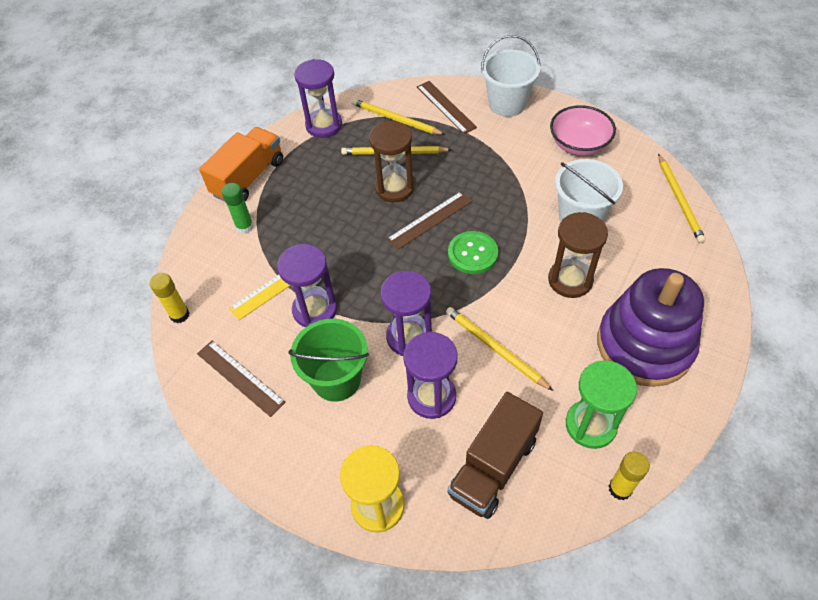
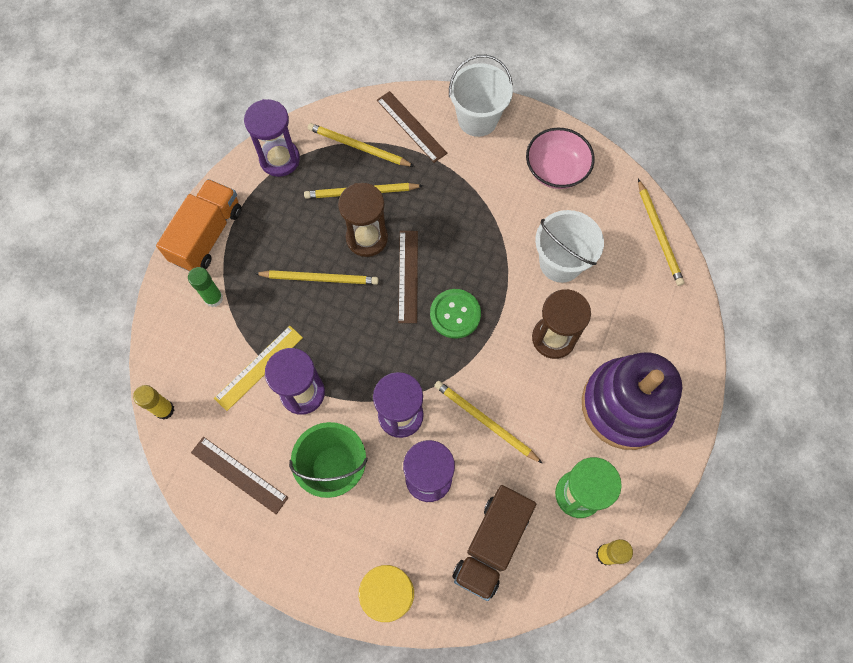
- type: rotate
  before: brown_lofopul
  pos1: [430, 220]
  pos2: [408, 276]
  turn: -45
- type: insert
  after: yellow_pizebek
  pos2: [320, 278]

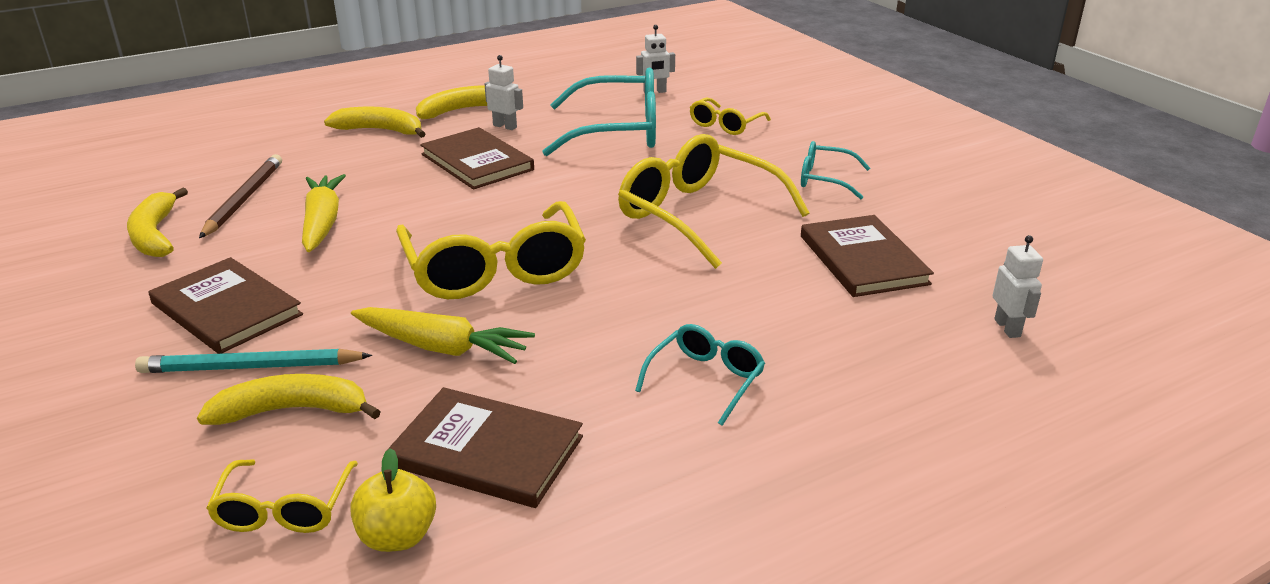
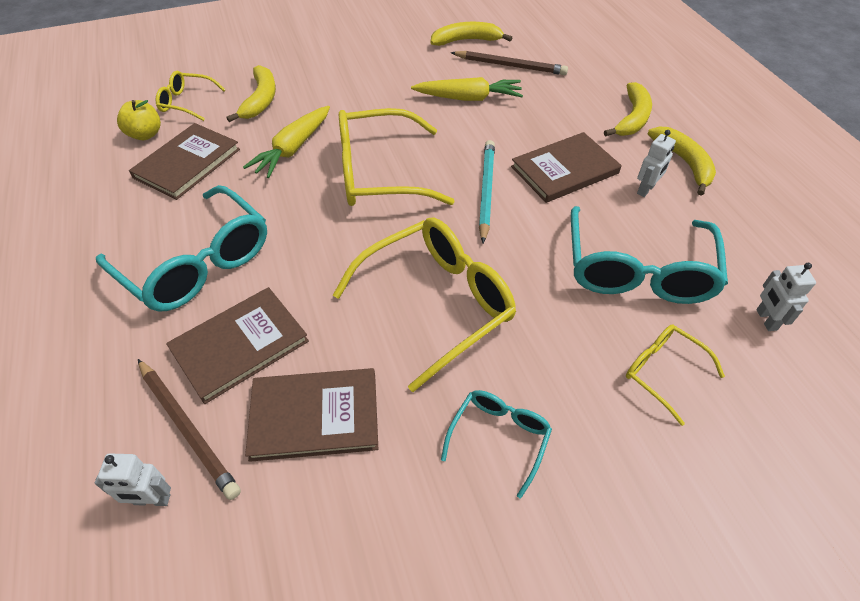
- type: move
  before: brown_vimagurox
  pos1: [226, 309]
  pos2: [240, 345]
- type: resize
  before: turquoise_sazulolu
  pos1: [706, 379]
  pos2: [197, 263]
  scale: 1.93
- type: move
  before: turquoise_pizebek
  pos1: [251, 367]
  pos2: [486, 191]
- type: insert
  after: brown_pizebek
  pos2: [187, 428]

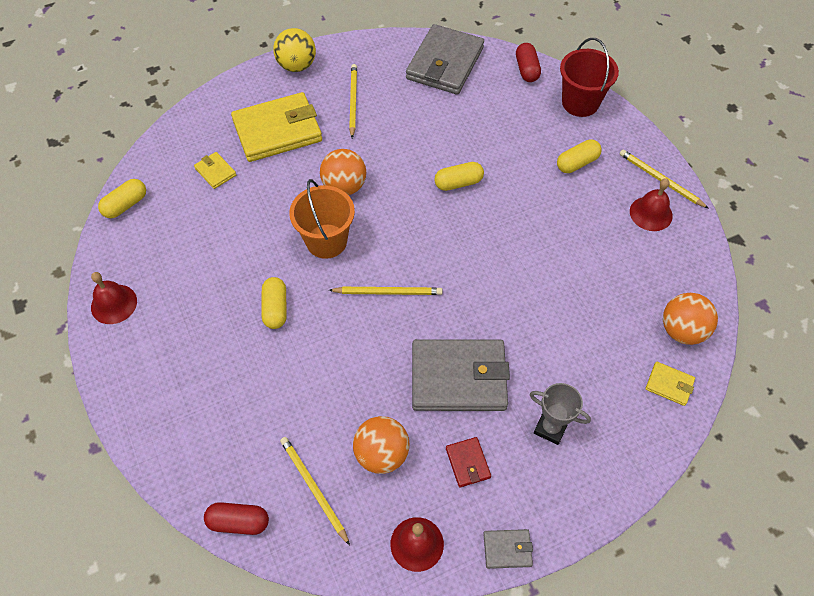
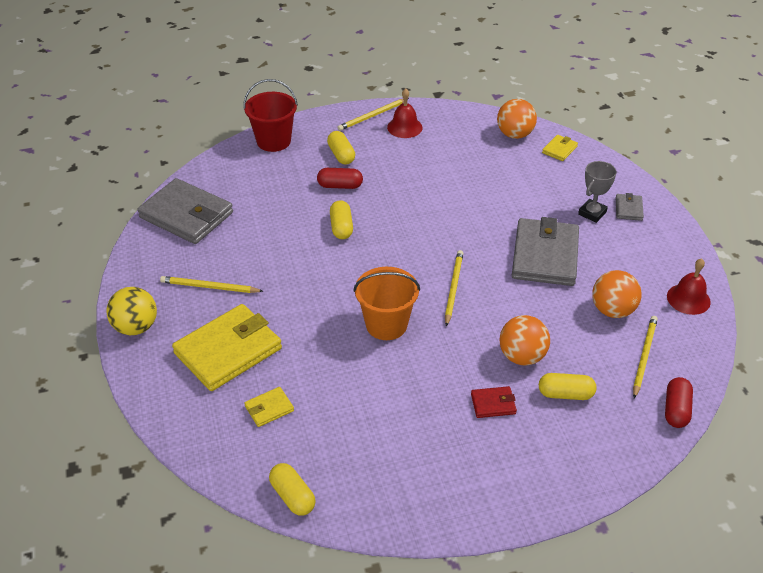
- type: move
  before: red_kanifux
  pos1: [527, 69]
  pos2: [340, 186]
- type: rotate
  before: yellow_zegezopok
  pos1: [277, 131]
  pos2: [228, 351]
  turn: 60
- type: move
  before: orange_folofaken
  pos1: [344, 186]
  pos2: [522, 356]
- type: delete
  before: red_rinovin
  pos1: [114, 304]
- type: move
  before: yellow_kanifux
  pos1: [275, 308]
  pos2: [565, 394]
- type: rotate
  before: yellow_pizebek
  pos1: [313, 488]
  pos2: [644, 356]
  turn: 135
- type: move
  before: red_zegezopok
  pos1: [467, 463]
  pos2: [493, 404]
- type: move
  before: grey_zegezopok
  pos1: [507, 549]
  pos2: [628, 209]

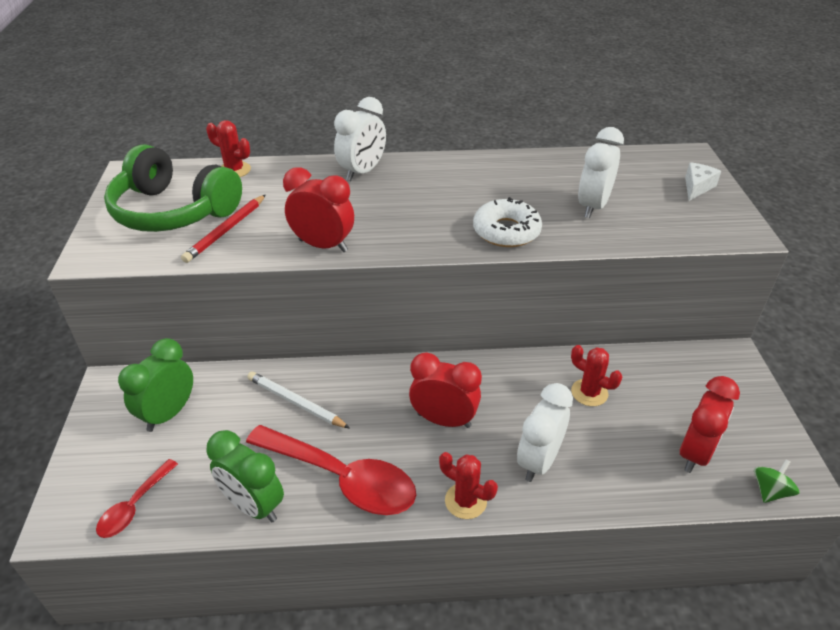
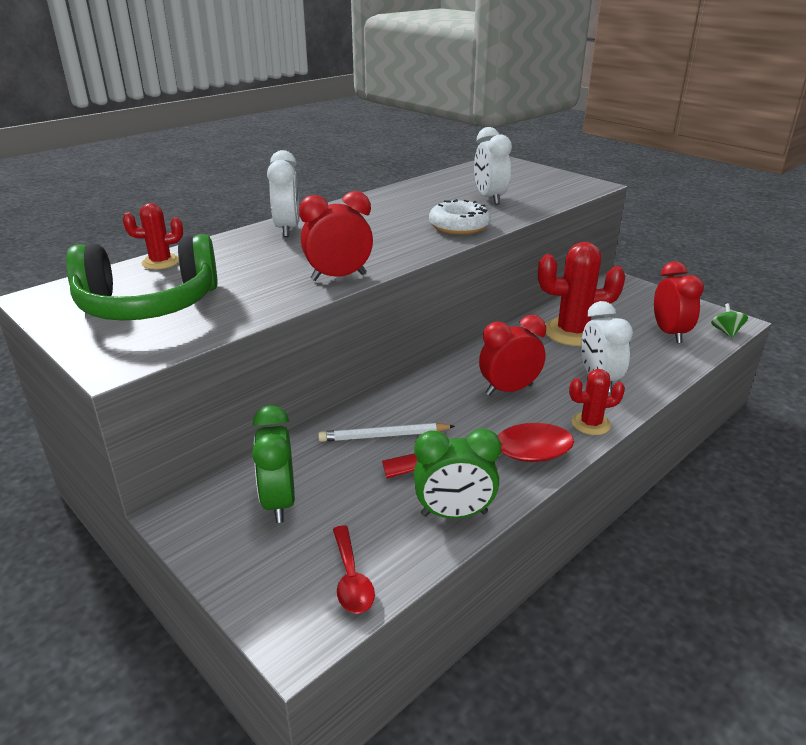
- type: delete
  before: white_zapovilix
  pos1: [697, 187]
- type: delete
  before: red_pizebek
  pos1: [226, 230]
- type: resize
  before: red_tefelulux
  pos1: [589, 393]
  pos2: [572, 332]
  scale: 1.84

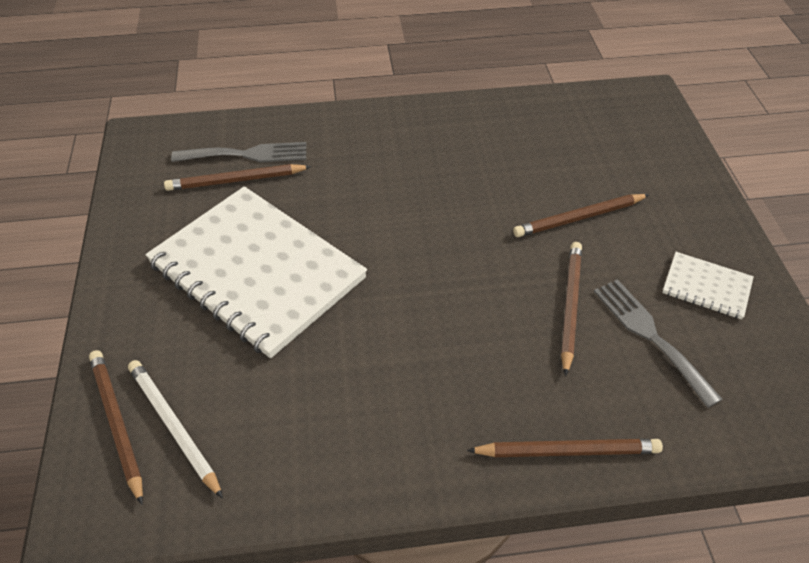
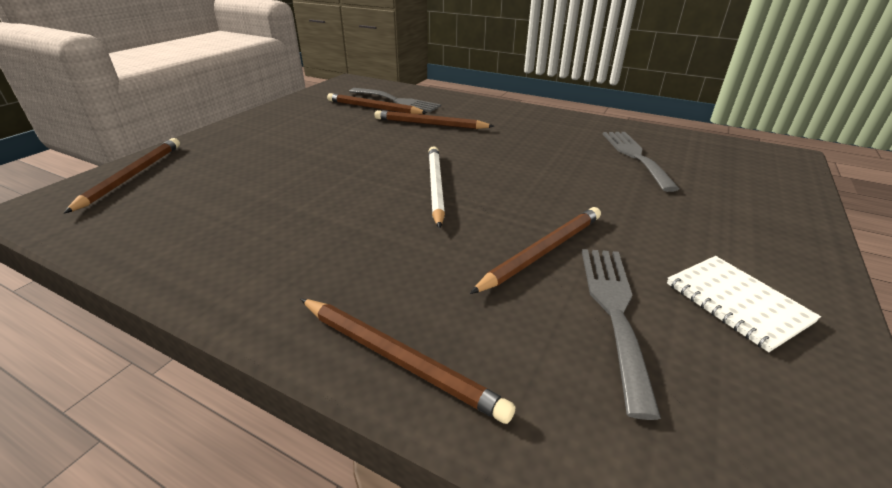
- type: delete
  before: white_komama
  pos1: [257, 271]
- type: move
  before: brown_pizebek
  pos1: [579, 218]
  pos2: [430, 124]
- type: move
  before: white_pizebek
  pos1: [174, 427]
  pos2: [435, 187]
- type: insert
  after: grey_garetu
  pos2: [635, 156]

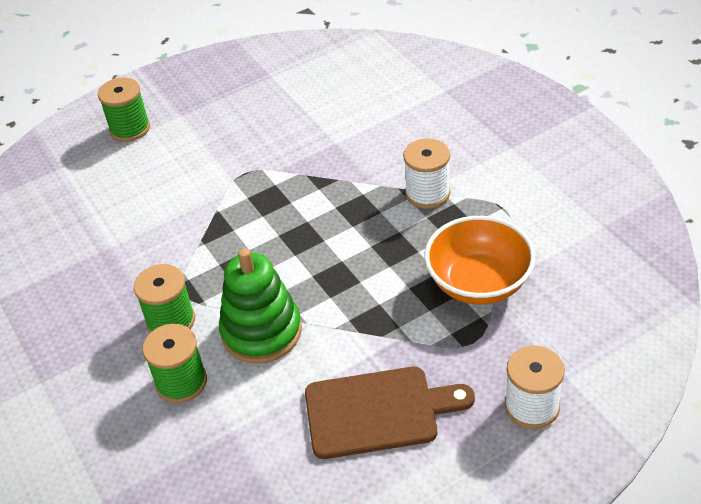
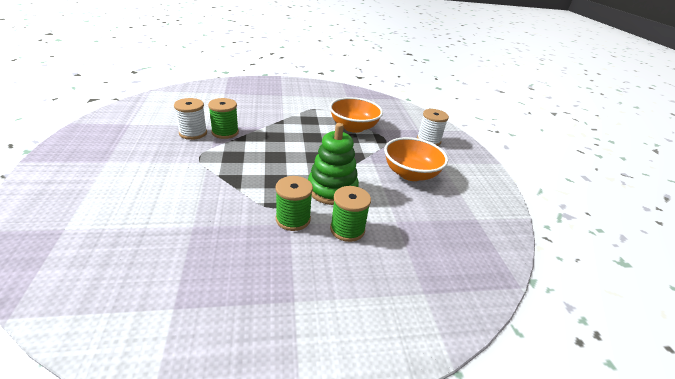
- type: move
  before: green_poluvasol
  pos1: [130, 128]
  pos2: [225, 132]
- type: move
  before: white_poluvasol
  pos1: [427, 193]
  pos2: [193, 133]
- type: replace
  before: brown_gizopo
  after: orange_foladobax
  pos1: [378, 412]
  pos2: [410, 174]

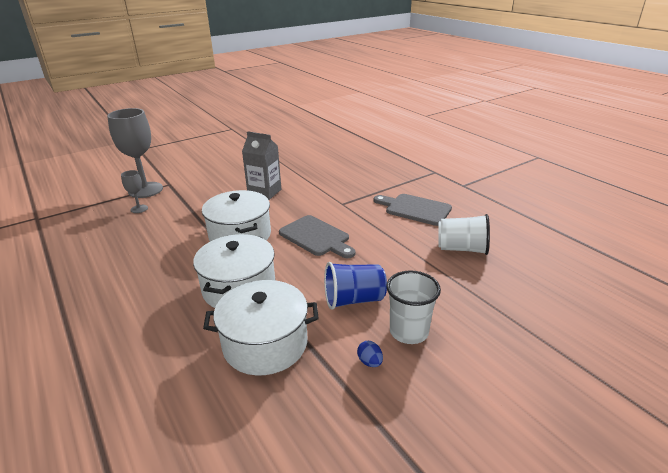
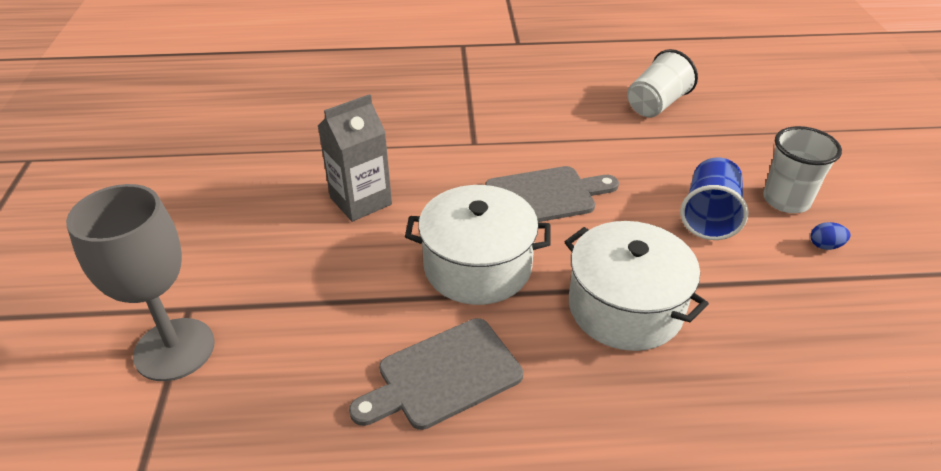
- type: delete
  before: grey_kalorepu
  pos1: [139, 209]
- type: move
  before: grey_gizopo
  pos1: [415, 209]
  pos2: [443, 376]
- type: delete
  before: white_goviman
  pos1: [265, 344]

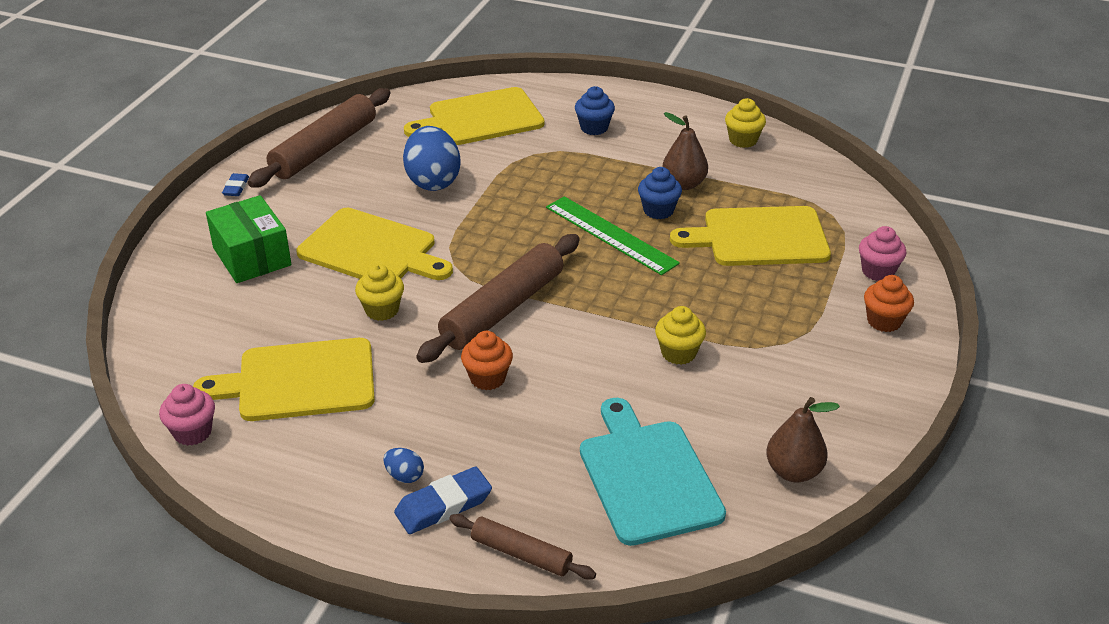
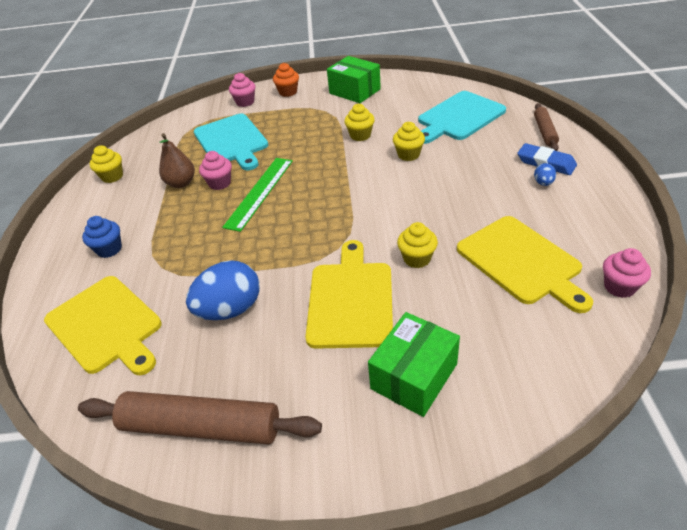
- type: recolor
  before: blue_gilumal
  after: pink_gilumal
  pos1: [658, 210]
  pos2: [220, 183]
- type: delete
  before: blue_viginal
  pos1: [236, 187]
- type: recolor
  before: yellow_gizopo
  after: turquoise_gizopo
  pos1: [759, 237]
  pos2: [232, 141]
- type: delete
  before: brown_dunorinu
  pos1: [503, 309]
- type: delete
  before: orange_gilumal
  pos1: [487, 378]
- type: delete
  before: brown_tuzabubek
  pos1: [793, 471]
- type: insert
  after: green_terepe
  pos2: [355, 91]
- type: insert
  after: yellow_gilumal
  pos2: [408, 155]

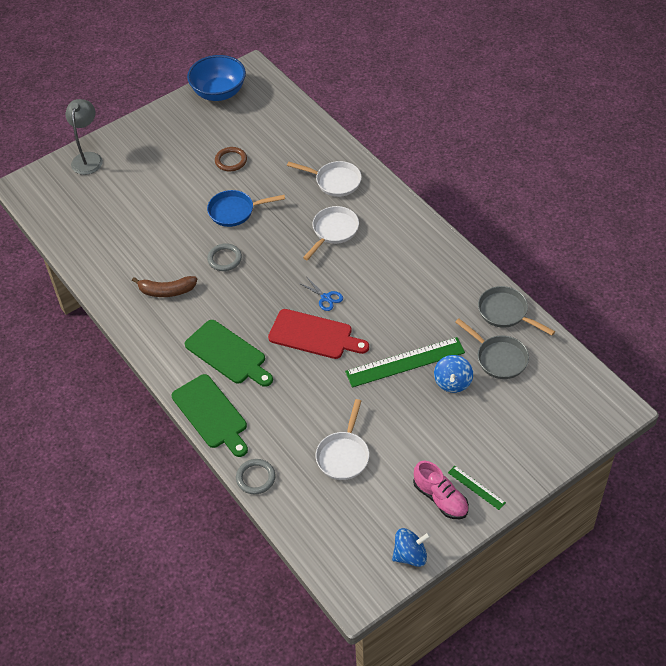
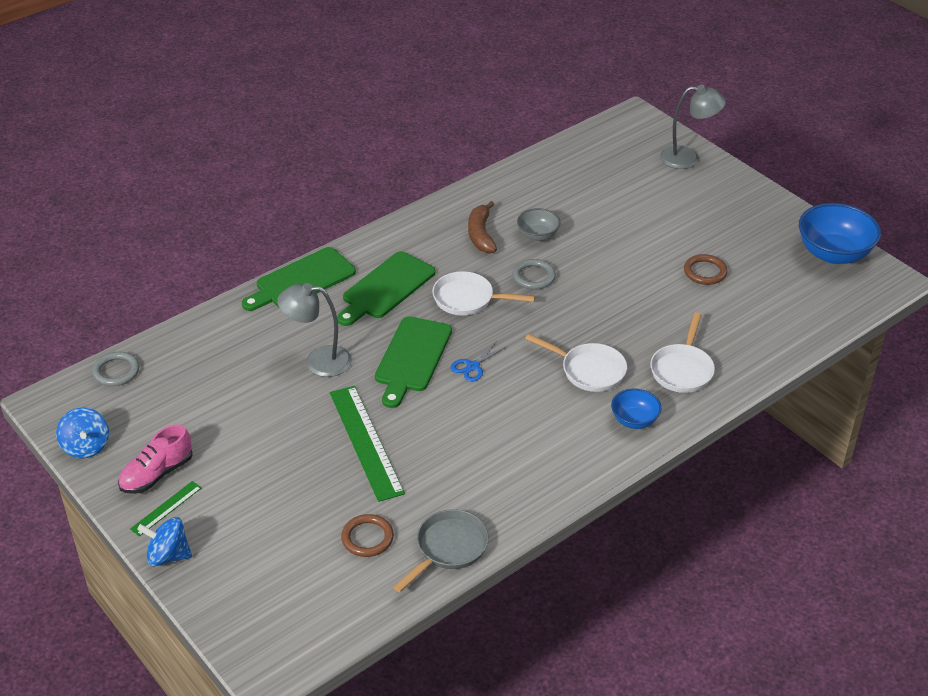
- type: delete
  before: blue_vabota
  pos1: [235, 211]
- type: recolor
  before: red_gizopo
  after: green_gizopo
  pos1: [314, 335]
  pos2: [412, 358]
- type: replace
  before: grey_vabota
  after: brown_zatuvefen
  pos1: [499, 358]
  pos2: [367, 538]
- type: move
  before: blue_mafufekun
  pos1: [452, 382]
  pos2: [168, 555]
- type: move
  before: white_vabota
  pos1: [343, 455]
  pos2: [467, 299]
- type: move
  before: grey_zatuvefen
  pos1: [255, 478]
  pos2: [116, 371]
- type: insert
  after: grey_foladobax
  pos2: [538, 235]
- type: insert
  after: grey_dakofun
  pos2: [318, 361]
- type: insert
  after: blue_foladobax
  pos2: [634, 420]

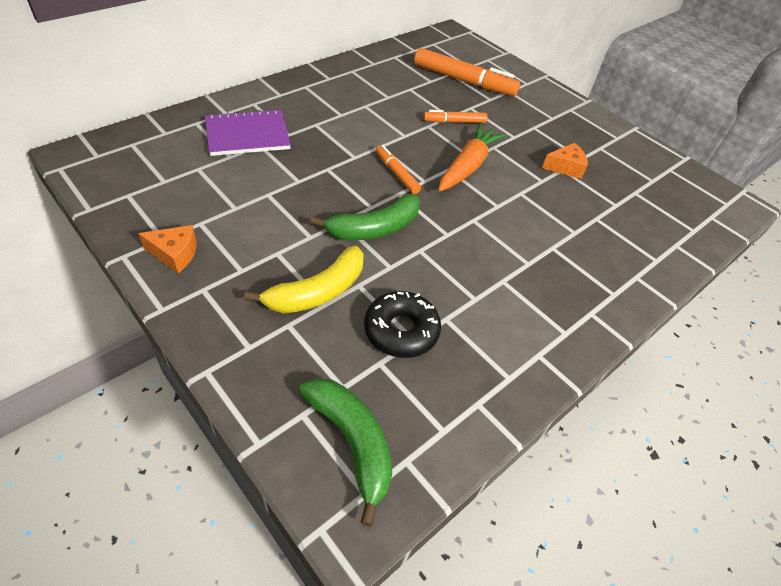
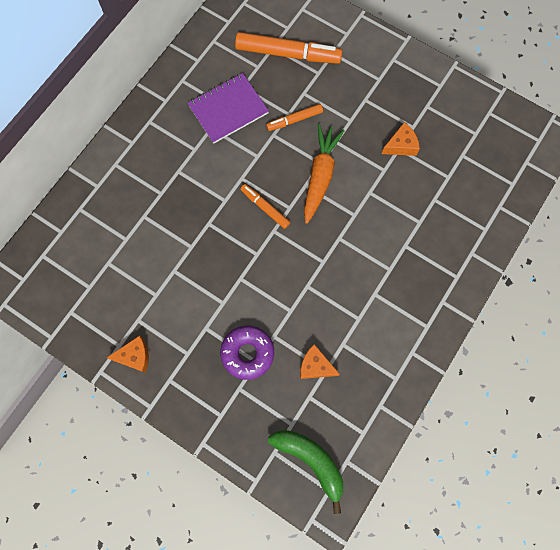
- type: move
  before: purple_komama
  pos1: [247, 135]
  pos2: [228, 109]
- type: delete
  before: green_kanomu
  pos1: [374, 228]
- type: replace
  before: yellow_kanomu
  after: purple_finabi
  pos1: [317, 292]
  pos2: [247, 353]
- type: replace
  before: black_finabi
  after: orange_zapovilix
  pos1: [401, 331]
  pos2: [315, 366]

